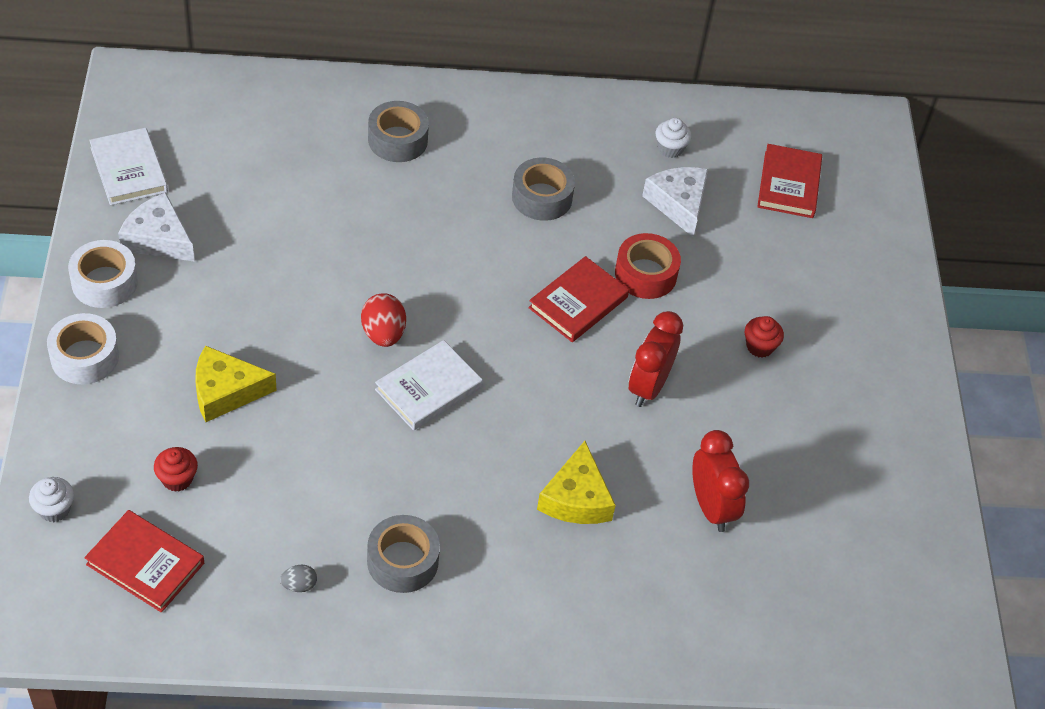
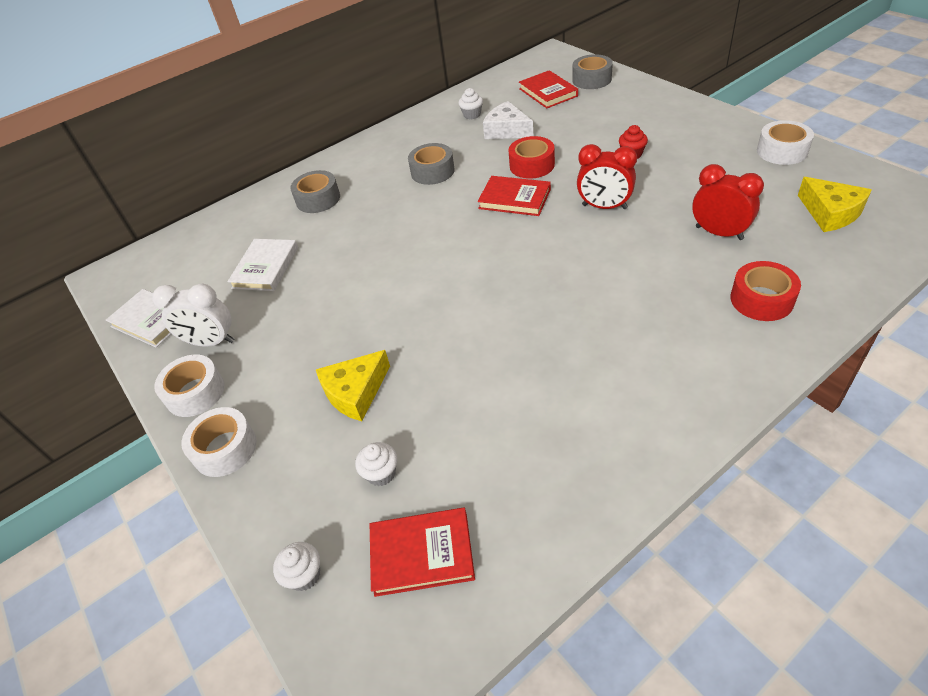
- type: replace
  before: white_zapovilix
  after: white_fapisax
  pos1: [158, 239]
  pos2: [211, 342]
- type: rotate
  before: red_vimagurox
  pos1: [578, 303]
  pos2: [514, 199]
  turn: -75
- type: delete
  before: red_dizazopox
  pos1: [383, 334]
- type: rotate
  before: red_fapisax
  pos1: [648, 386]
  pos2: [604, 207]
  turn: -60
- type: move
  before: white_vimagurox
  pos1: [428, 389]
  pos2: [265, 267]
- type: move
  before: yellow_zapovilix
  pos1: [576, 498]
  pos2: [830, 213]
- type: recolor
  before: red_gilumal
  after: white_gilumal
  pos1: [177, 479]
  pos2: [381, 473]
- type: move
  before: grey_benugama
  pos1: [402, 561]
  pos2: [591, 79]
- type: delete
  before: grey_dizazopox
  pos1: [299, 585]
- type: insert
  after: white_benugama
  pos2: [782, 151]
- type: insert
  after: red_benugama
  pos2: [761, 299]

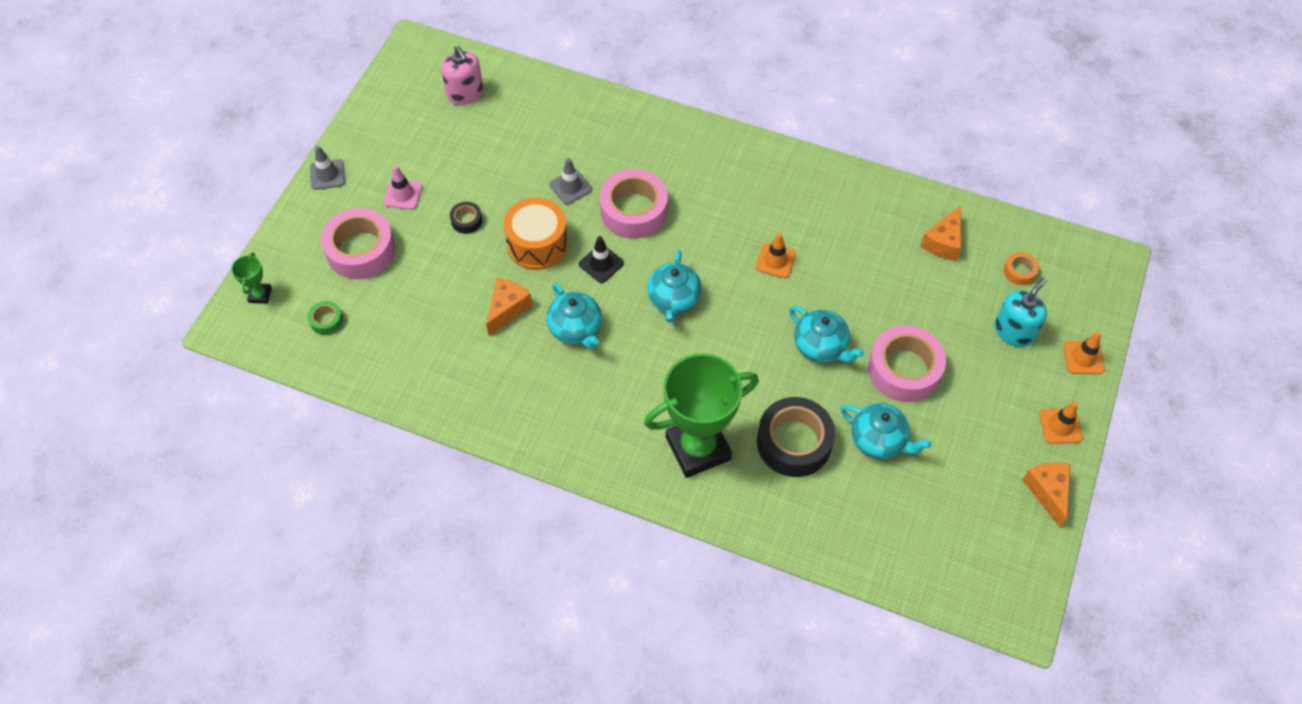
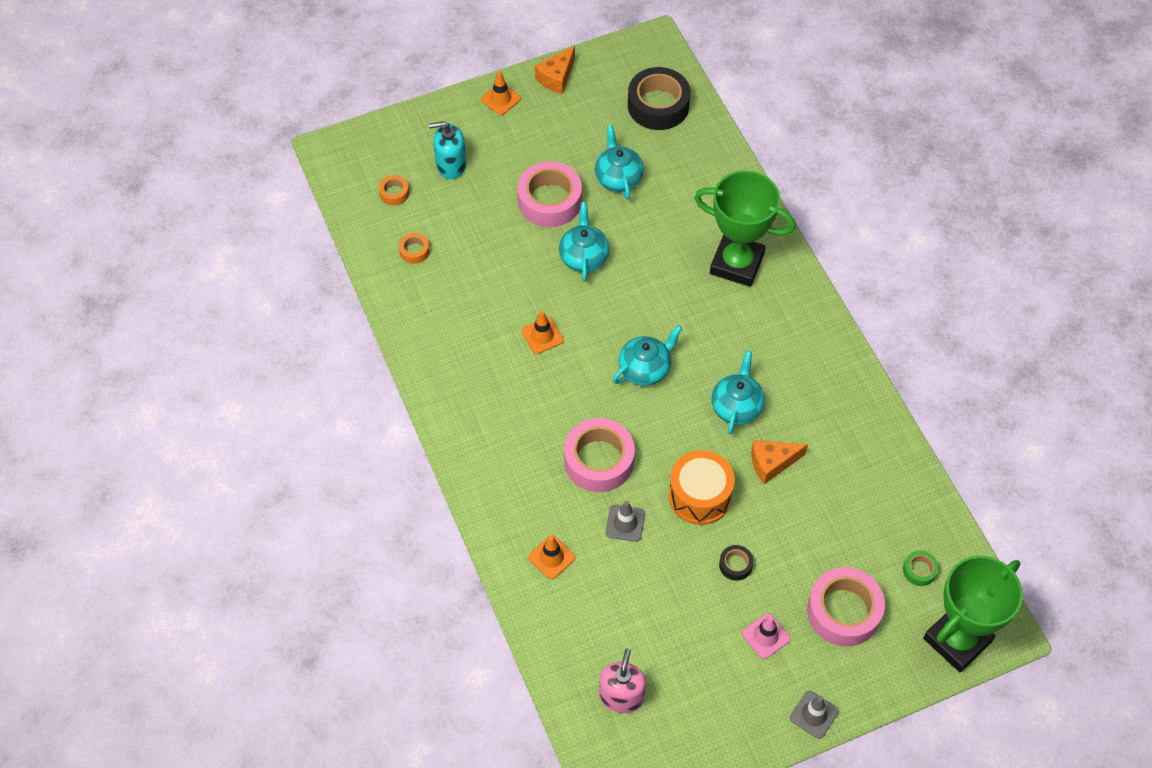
- type: replace
  before: orange_zapovilix
  after: orange_benugama
  pos1: [943, 242]
  pos2: [414, 251]
- type: delete
  before: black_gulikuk
  pos1: [601, 264]
- type: resize
  before: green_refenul
  pos1: [260, 295]
  pos2: [957, 640]
  scale: 2.39
- type: move
  before: orange_gulikuk
  pos1: [1083, 358]
  pos2: [551, 557]
- type: move
  before: black_benugama
  pos1: [794, 442]
  pos2: [658, 105]

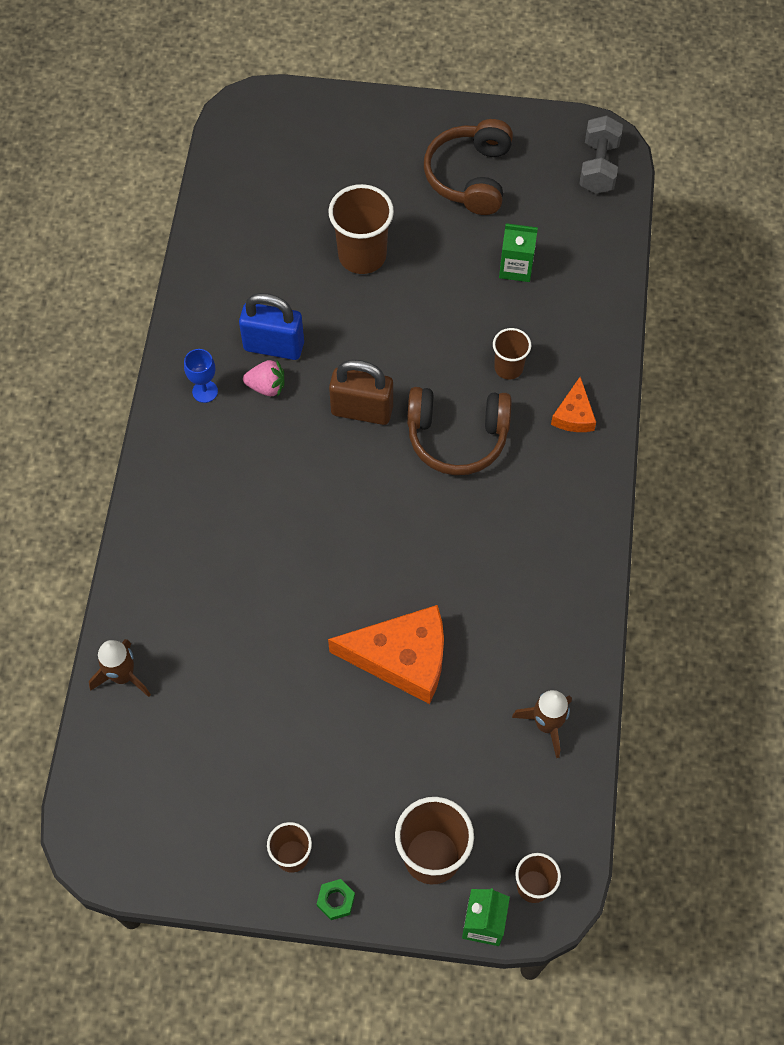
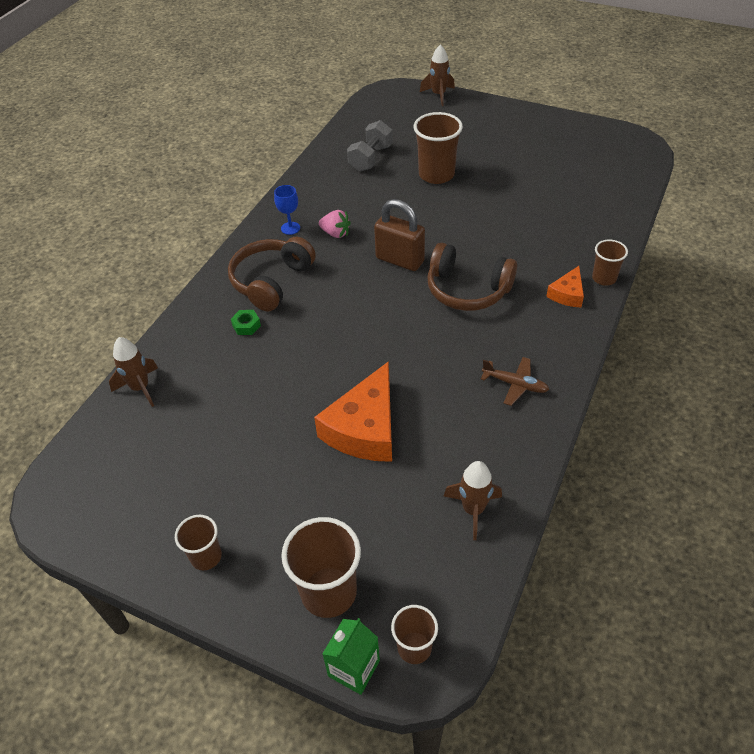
- type: move
  before: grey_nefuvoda
  pos1: [598, 167]
  pos2: [370, 158]
- type: move
  before: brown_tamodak
  pos1: [470, 177]
  pos2: [271, 281]
- type: delete
  before: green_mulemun
  pos1: [516, 267]
- type: delete
  before: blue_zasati
  pos1: [274, 346]
- type: move
  before: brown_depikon
  pos1: [508, 368]
  pos2: [604, 278]
- type: rotate
  before: orange_zapovilix
  pos1: [402, 658]
  pos2: [365, 428]
  turn: 90
- type: move
  before: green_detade
  pos1: [336, 900]
  pos2: [246, 325]
- type: insert
  after: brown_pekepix
  pos2: [438, 95]
- type: insert
  after: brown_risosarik
  pos2: [515, 384]

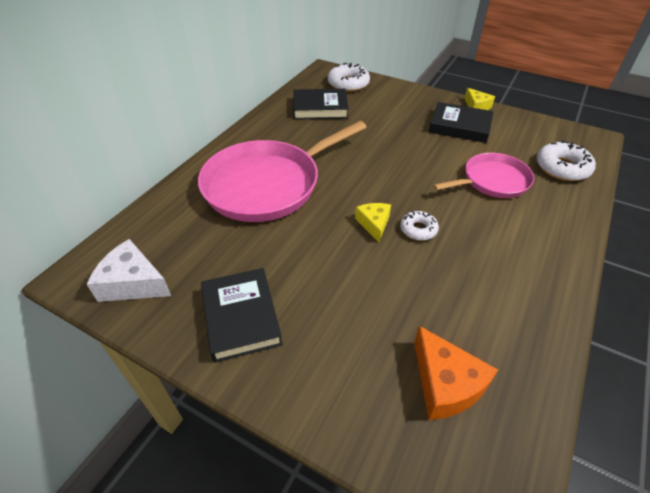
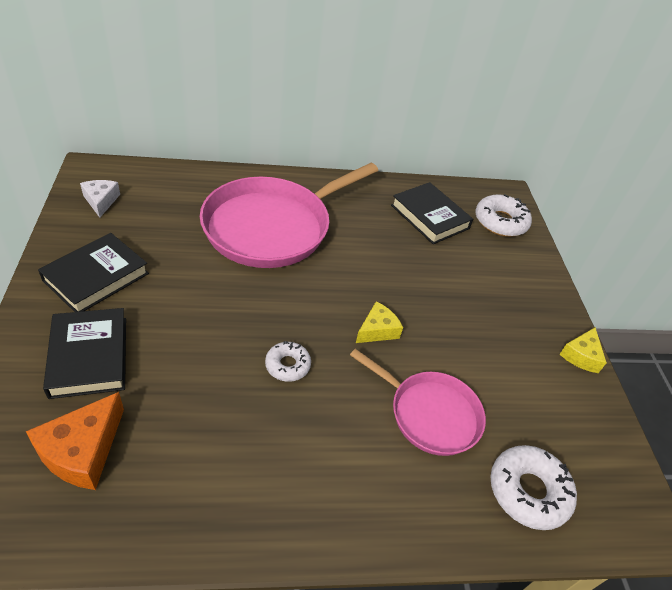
- type: move
  before: black_vimagurox
  pos1: [460, 126]
  pos2: [89, 356]
- type: rotate
  before: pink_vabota
  pos1: [267, 185]
  pos2: [272, 227]
  turn: -60
- type: move
  before: yellow_zapovilix
  pos1: [374, 224]
  pos2: [377, 330]
- type: resize
  before: white_zapovilix
  pos1: [133, 283]
  pos2: [101, 201]
  scale: 0.65

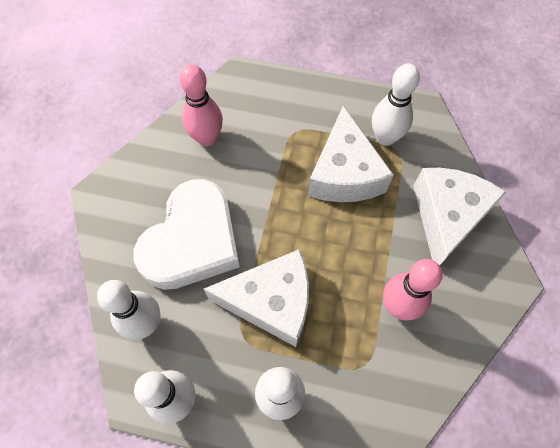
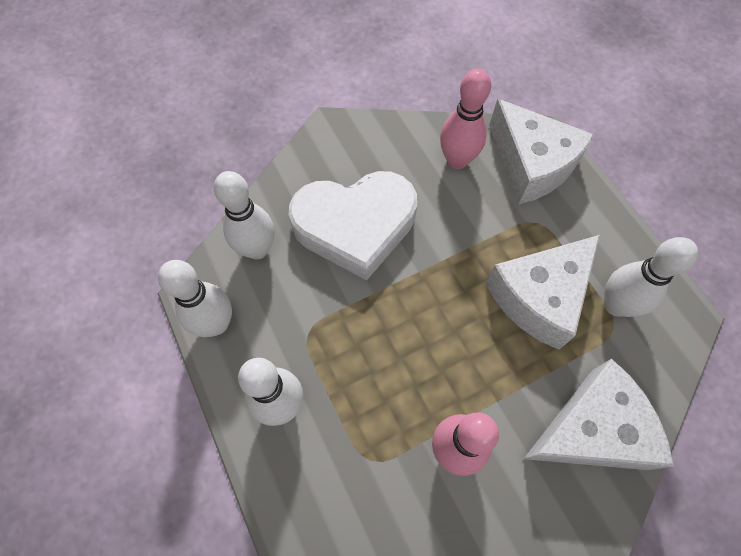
- type: move
  before: white_zapovilix
  pos1: [271, 302]
  pos2: [531, 165]

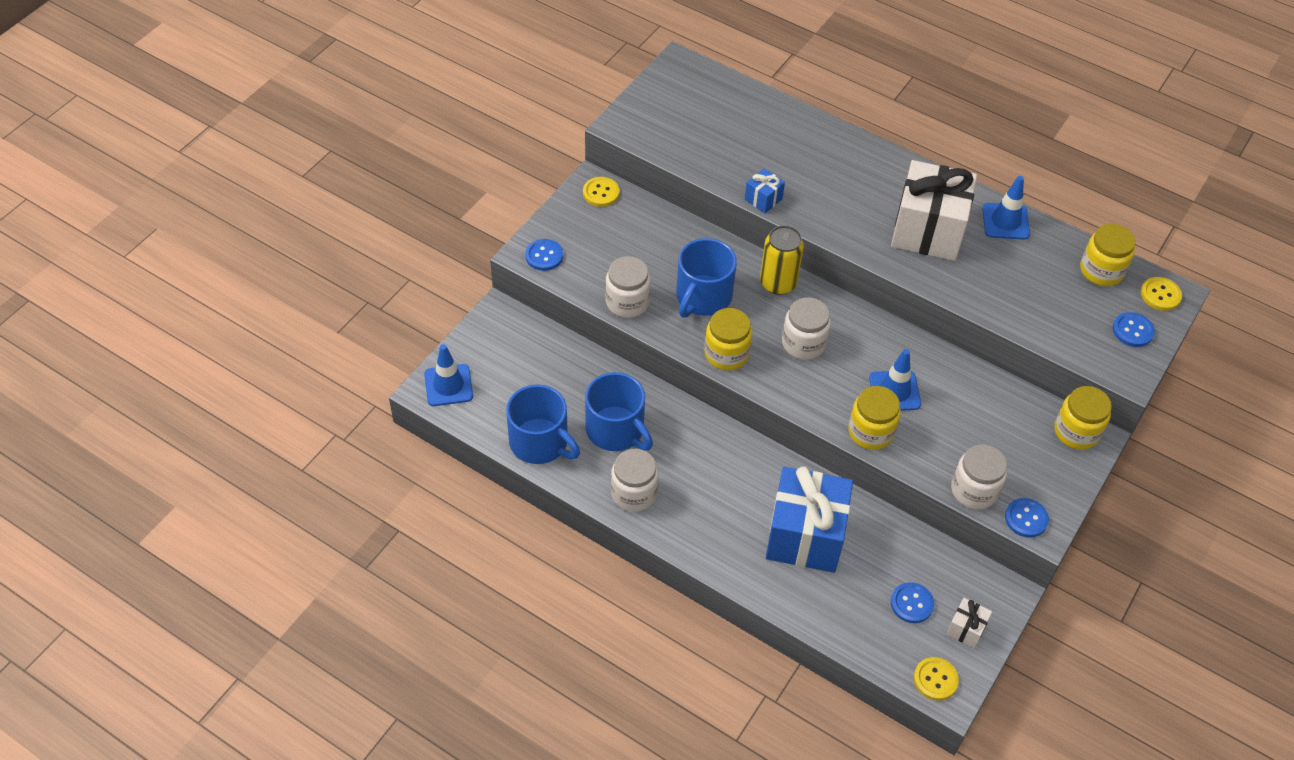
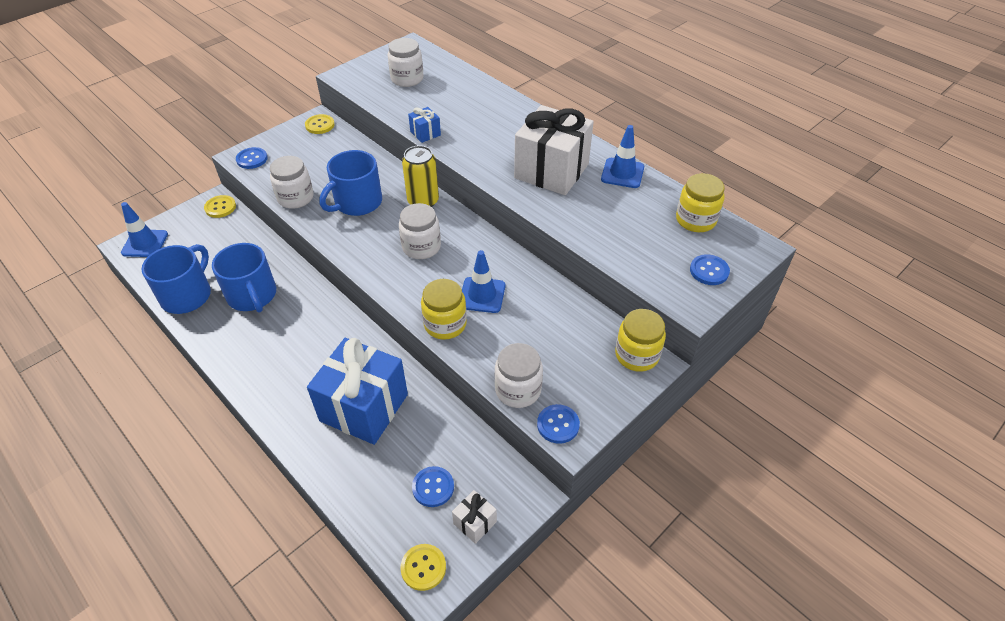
- type: move
  before: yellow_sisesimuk
  pos1: [1160, 295]
  pos2: [220, 207]
- type: delete
  before: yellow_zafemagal
  pos1: [726, 354]
- type: rotate
  before: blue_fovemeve
  pos1: [540, 442]
  pos2: [187, 295]
  turn: -120
- type: move
  before: white_zafemagal
  pos1: [634, 493]
  pos2: [407, 79]

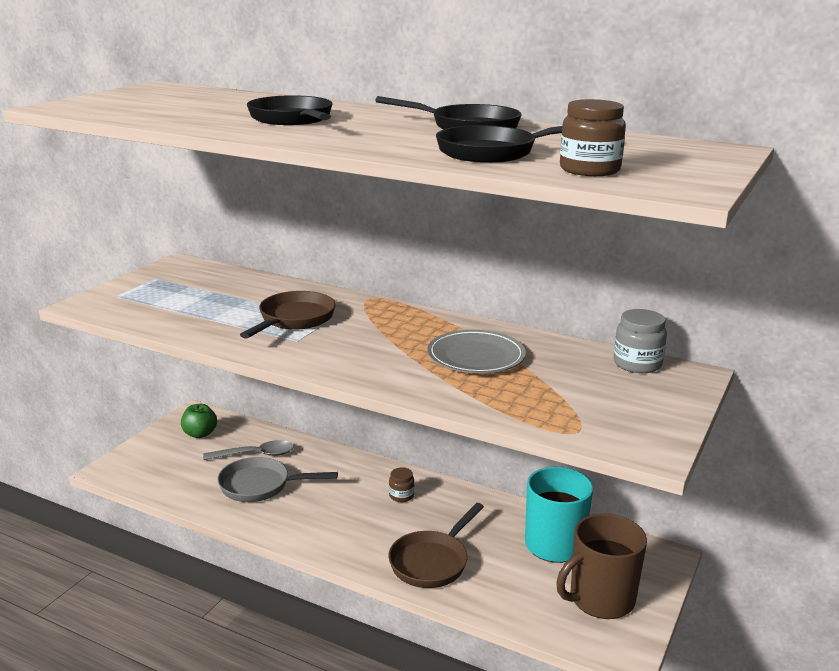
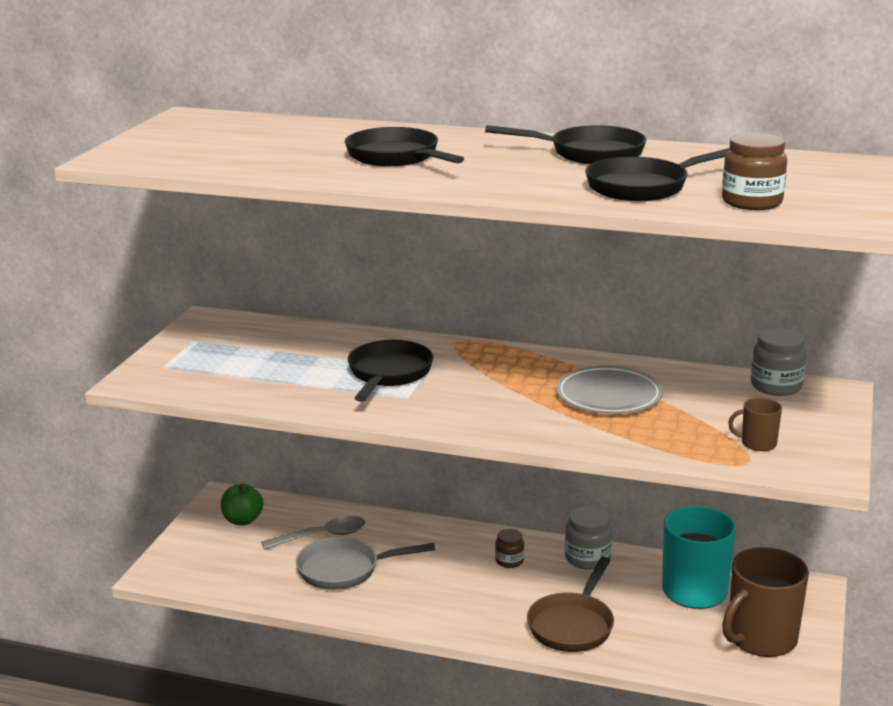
- type: recolor
  before: brown_vabota
  after: black_vabota
  pos1: [294, 319]
  pos2: [388, 374]
- type: insert
  after: brown_fovemeve
  pos2: [757, 443]
- type: insert
  after: grey_zafemagal
  pos2: [587, 558]

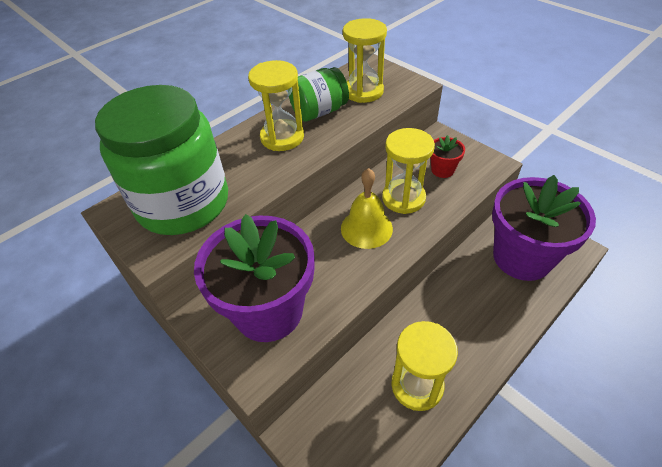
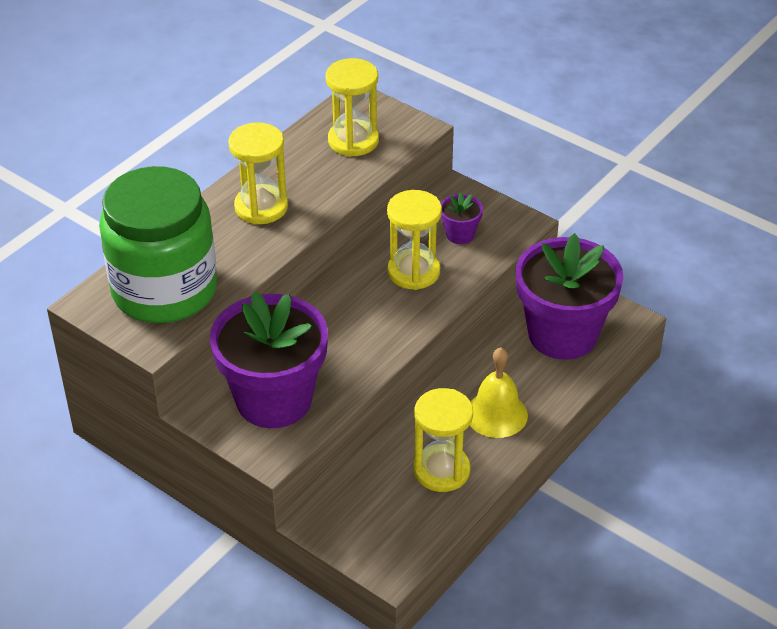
- type: delete
  before: green_zafemagal
  pos1: [319, 112]
- type: recolor
  before: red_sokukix
  after: purple_sokukix
  pos1: [442, 170]
  pos2: [460, 234]
- type: move
  before: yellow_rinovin
  pos1: [366, 228]
  pos2: [496, 414]

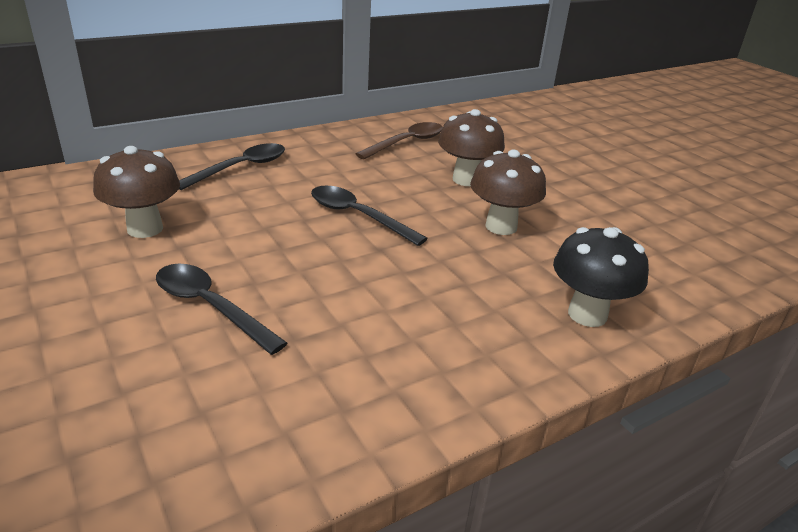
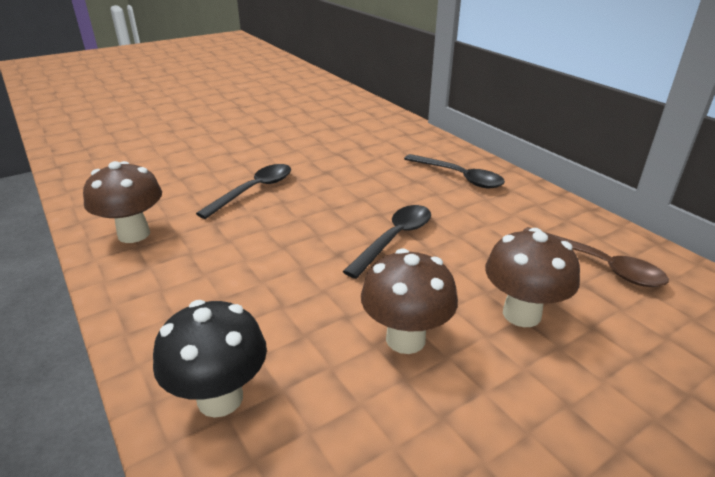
- type: move
  before: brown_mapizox
  pos1: [145, 229]
  pos2: [134, 234]

